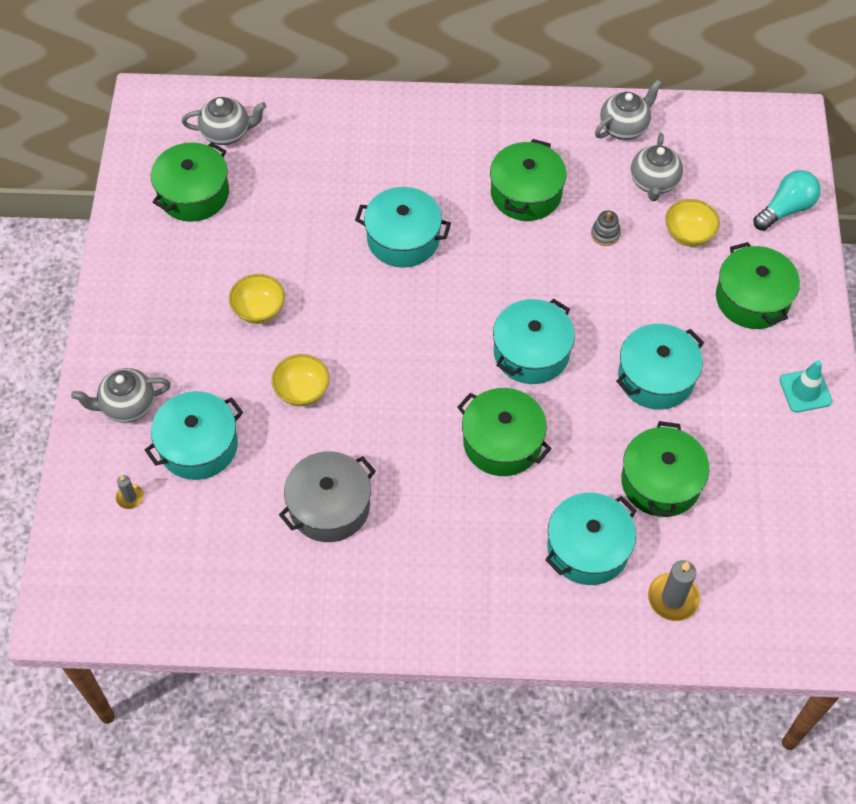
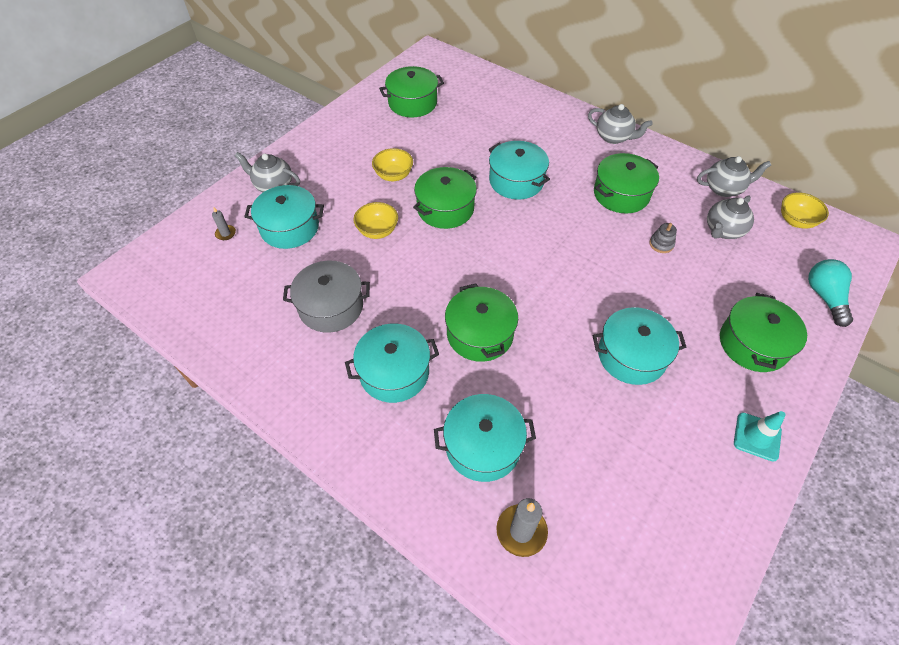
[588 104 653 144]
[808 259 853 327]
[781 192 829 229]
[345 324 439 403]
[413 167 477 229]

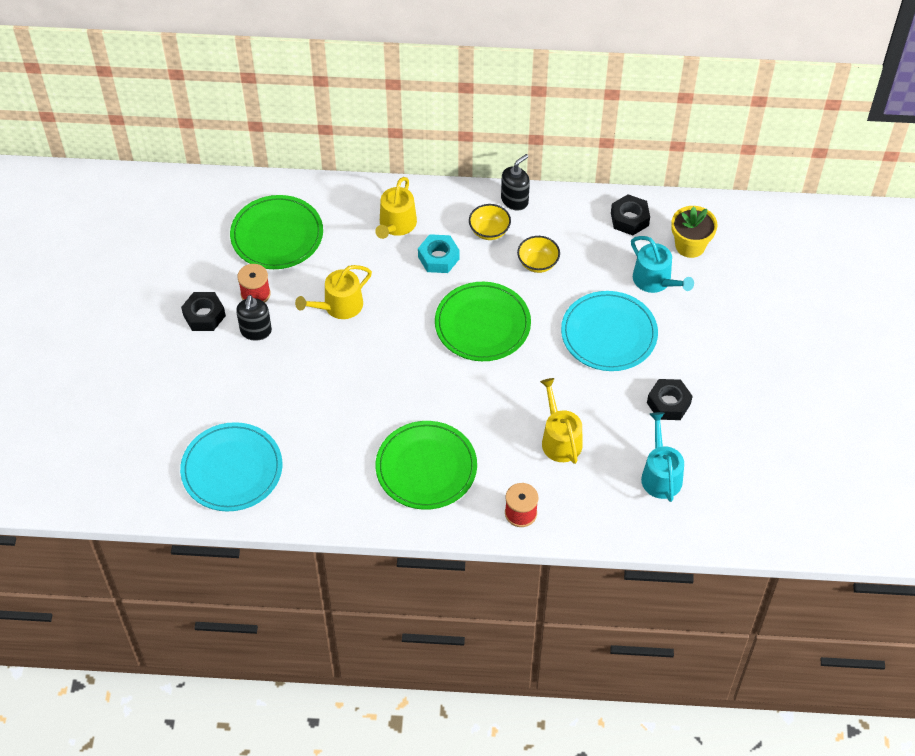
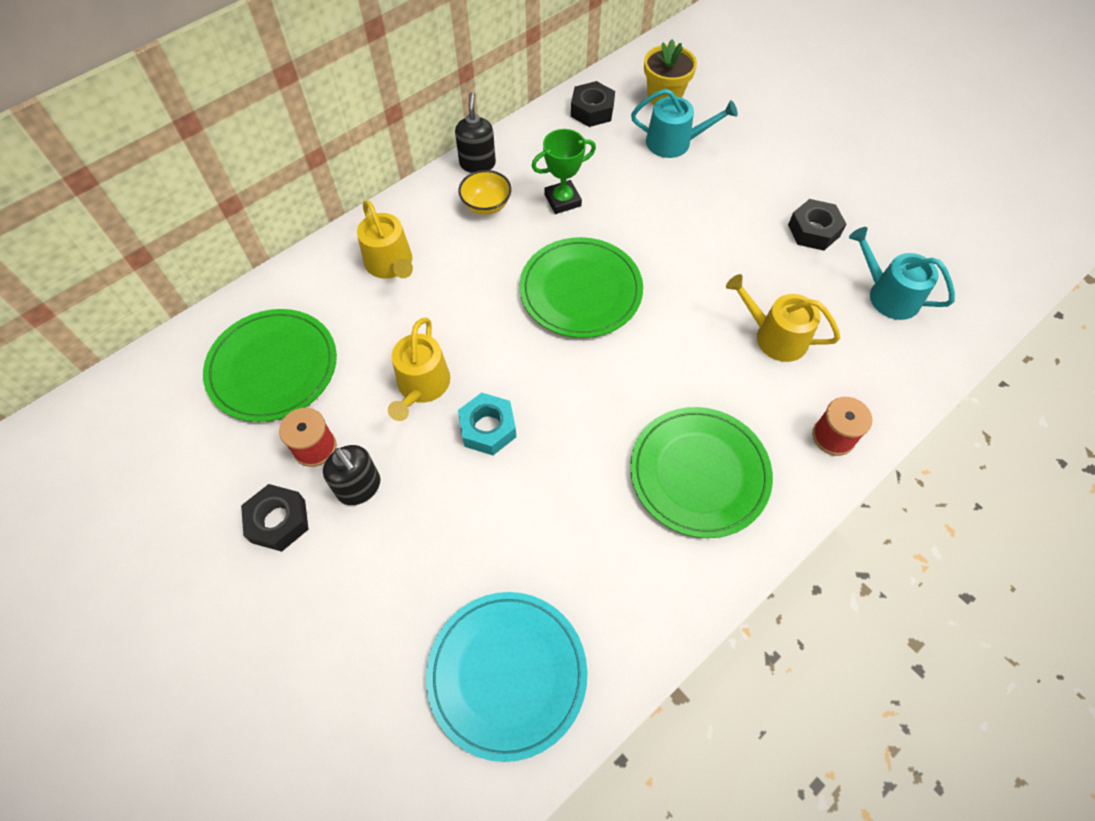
[458 393 516 455]
[531 129 596 214]
[561 291 658 371] (first image)

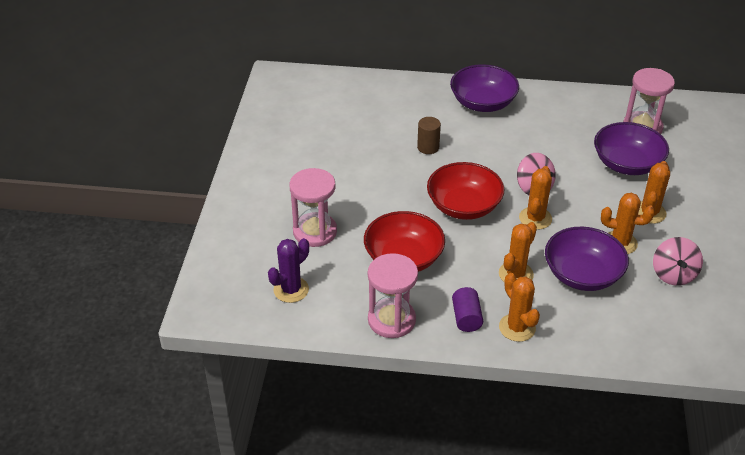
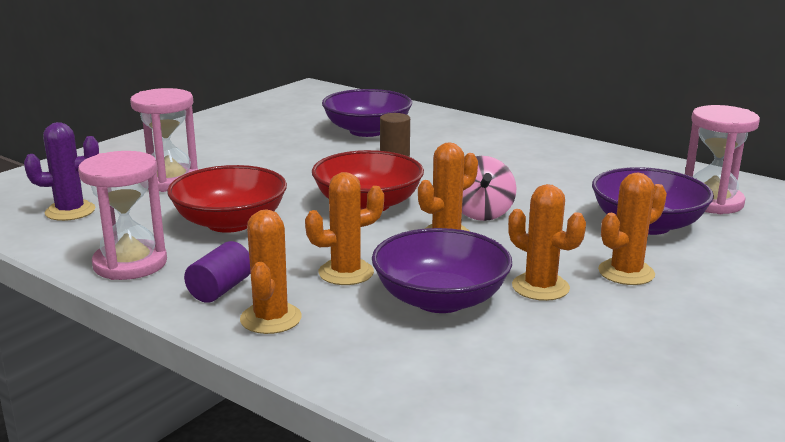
[322 89 412 137]
[653 237 703 286] (first image)

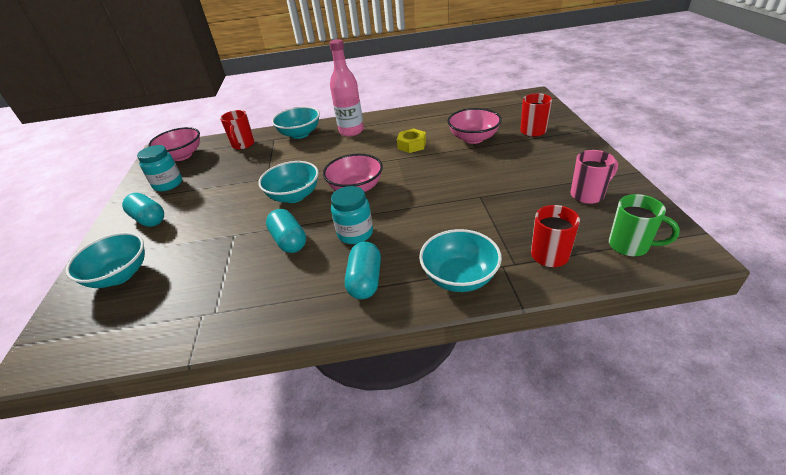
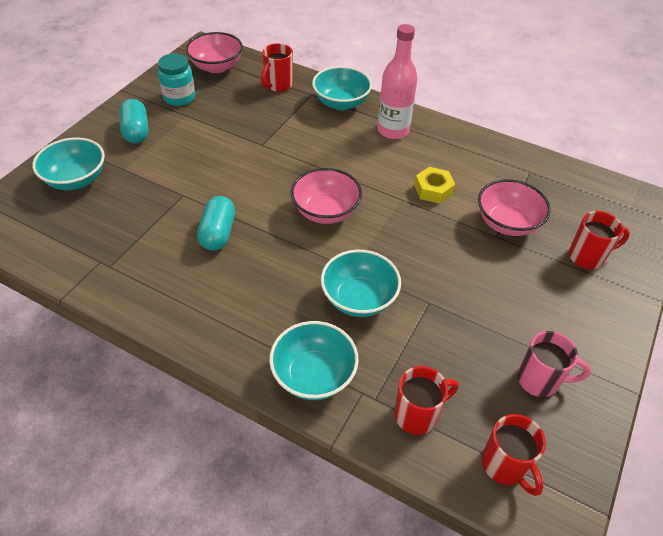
[321 250 401 317]
[331 186 373 244] (first image)
[482 414 546 496]
[345 242 381 299] (first image)

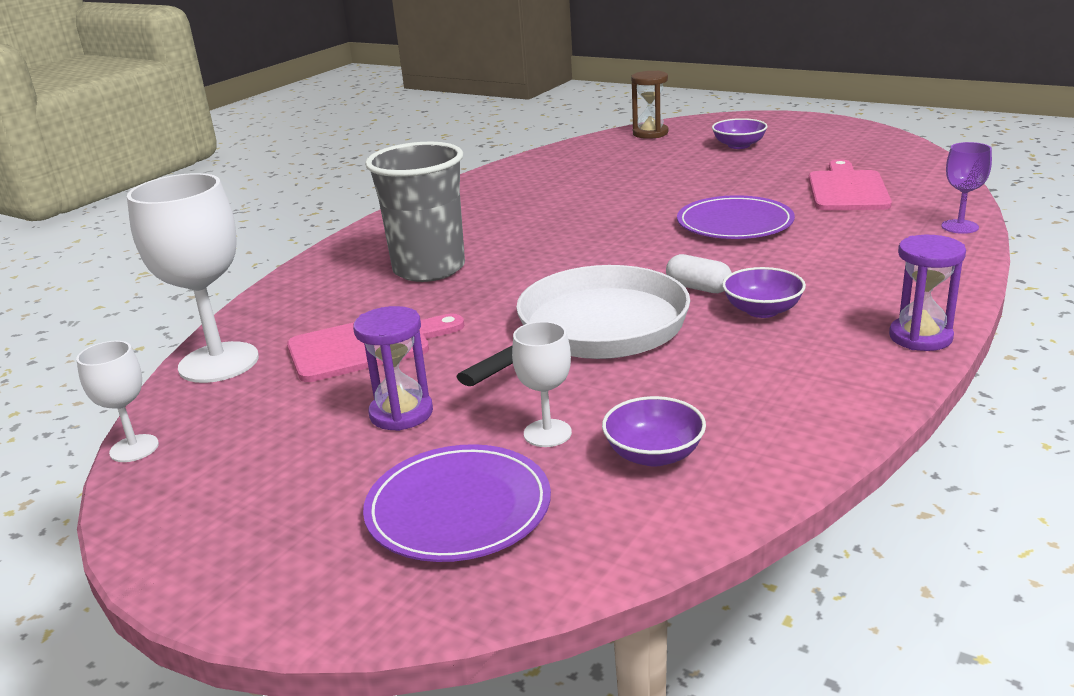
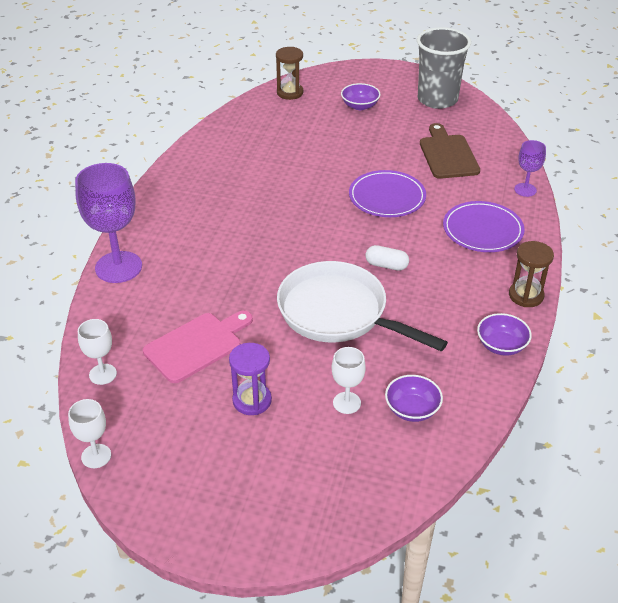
[417 27 471 109]
[420 123 480 179]
[78 319 117 385]
[509 241 554 307]
[277 261 448 351]
[477 313 532 356]
[443 201 525 252]
[75 163 142 283]

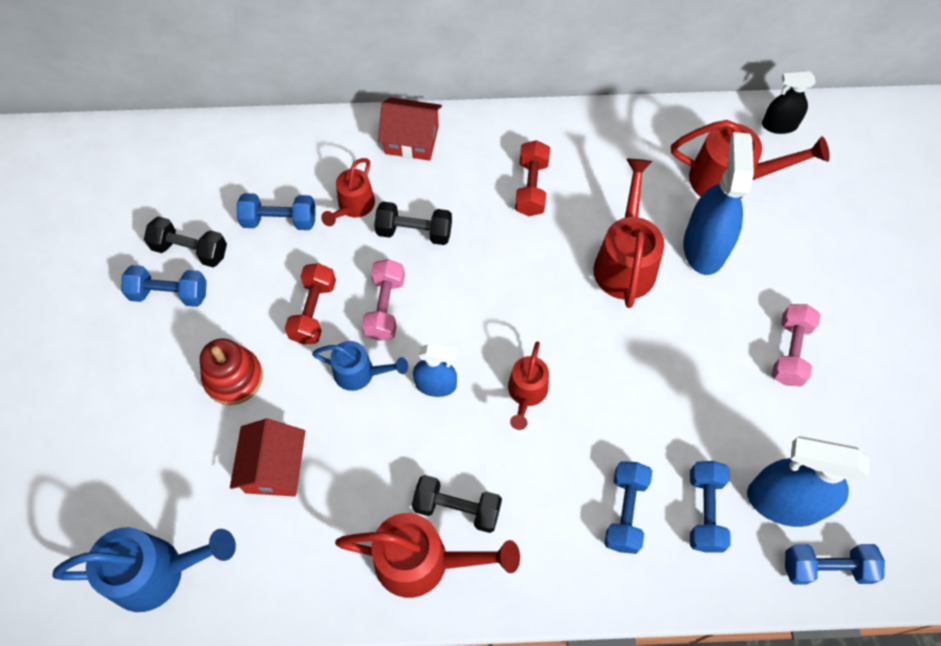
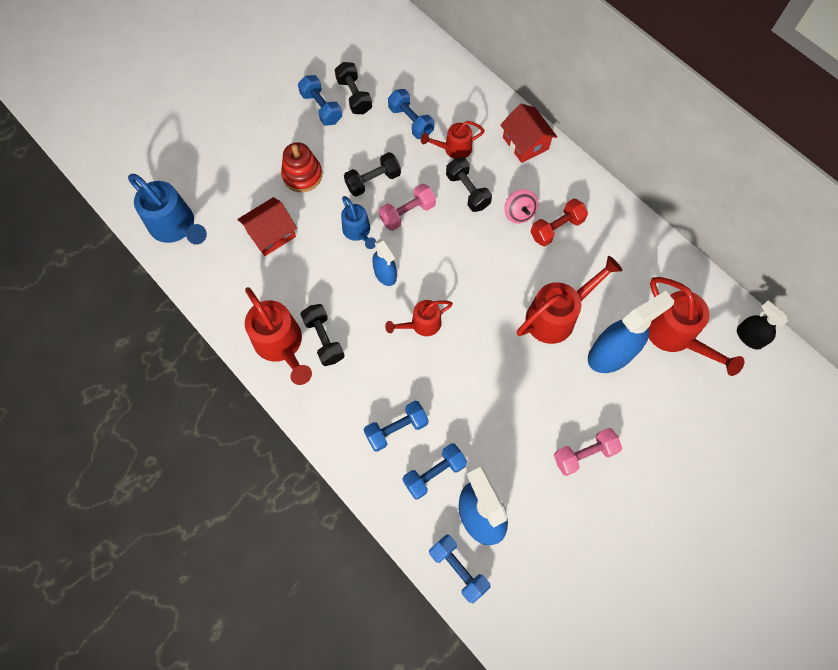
[344 152 401 197]
[504 189 538 224]

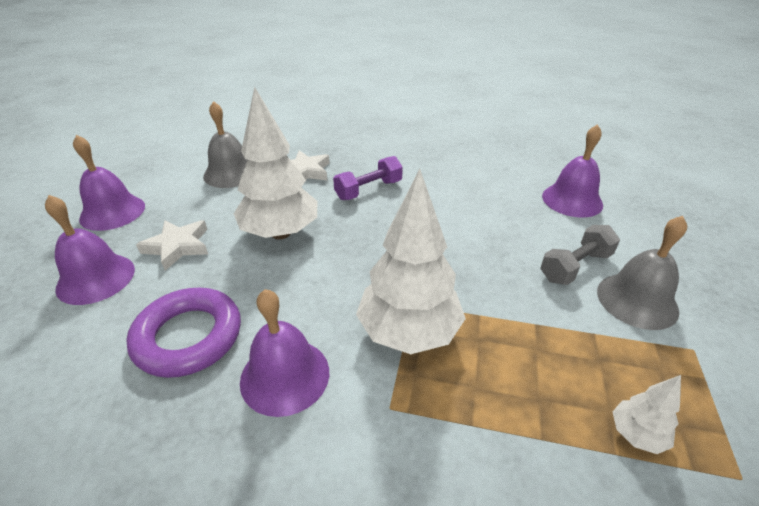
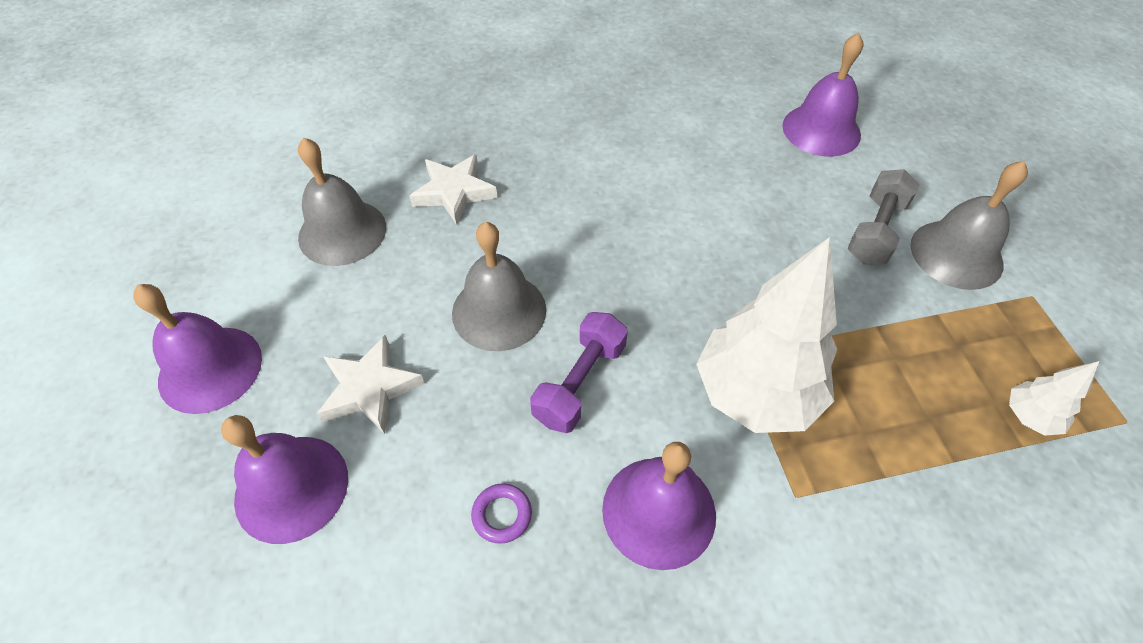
[452 222 546 351]
[530 312 628 433]
[471 483 532 544]

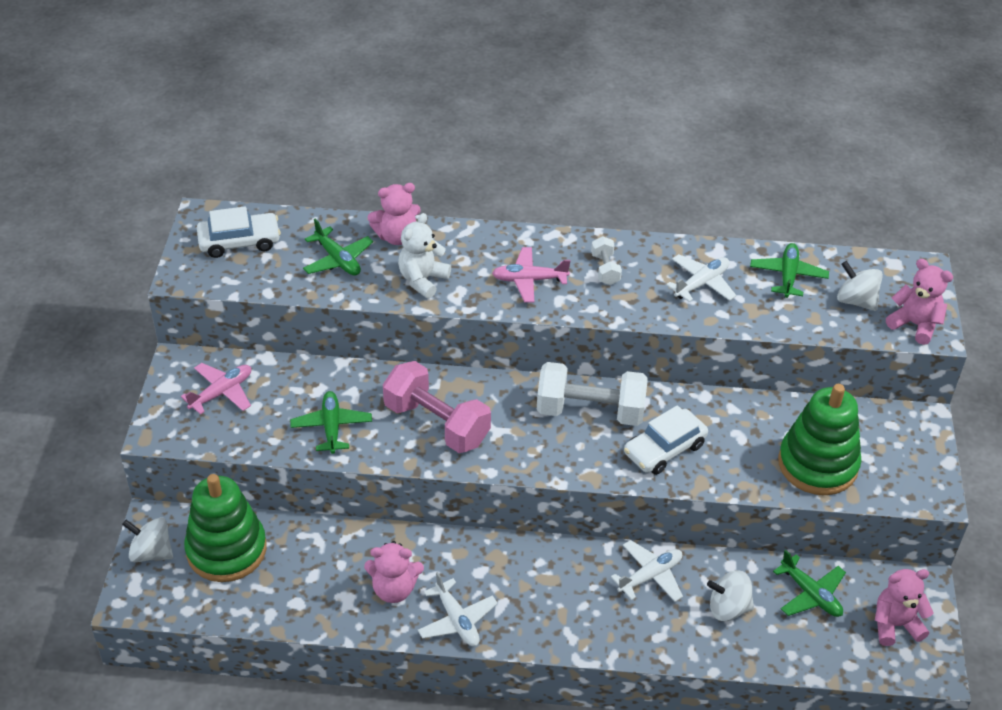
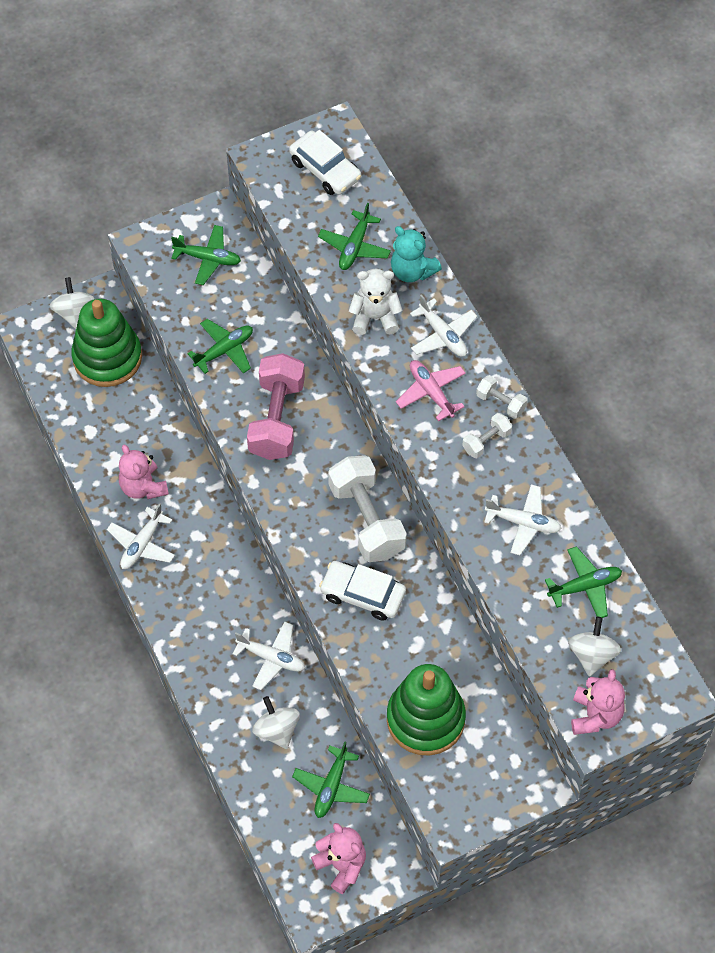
[391 226 442 282]
[171 225 241 285]
[410 295 477 357]
[476 375 528 419]

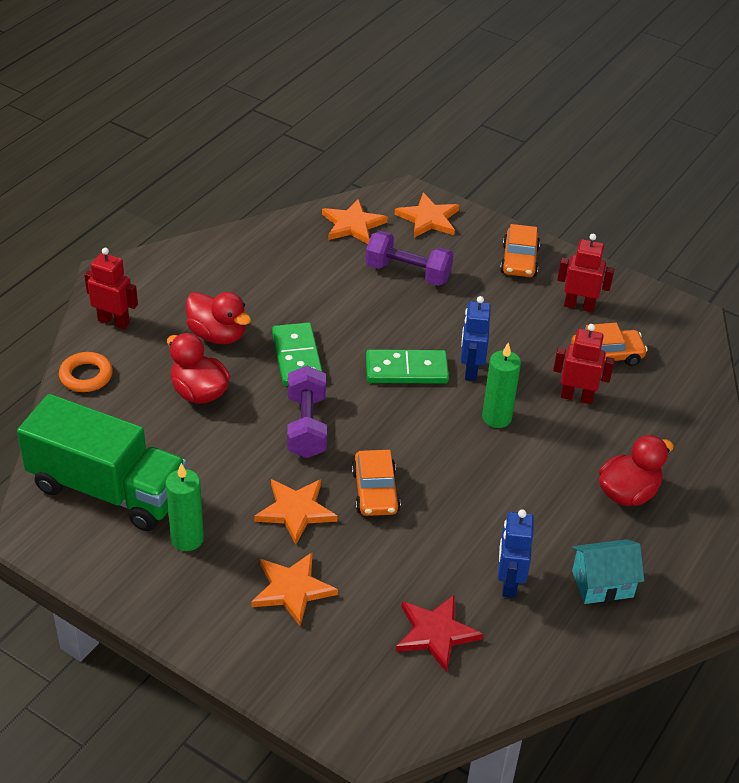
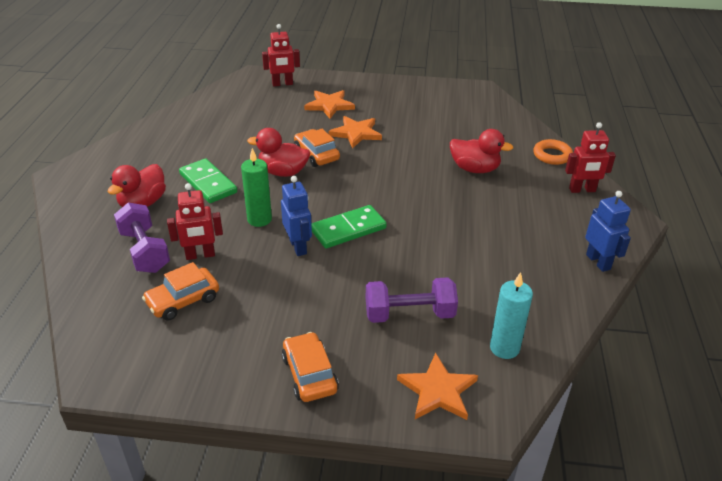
[490 272 533 359]
[262 24 300 86]
[247 128 310 177]
[179 159 237 203]
[114 202 170 273]
[17 394 187 531] (first image)
[166 463 204 551] (first image)
[585 191 631 272]
[572 539 644 604] (first image)
[396 594 483 672] (first image)

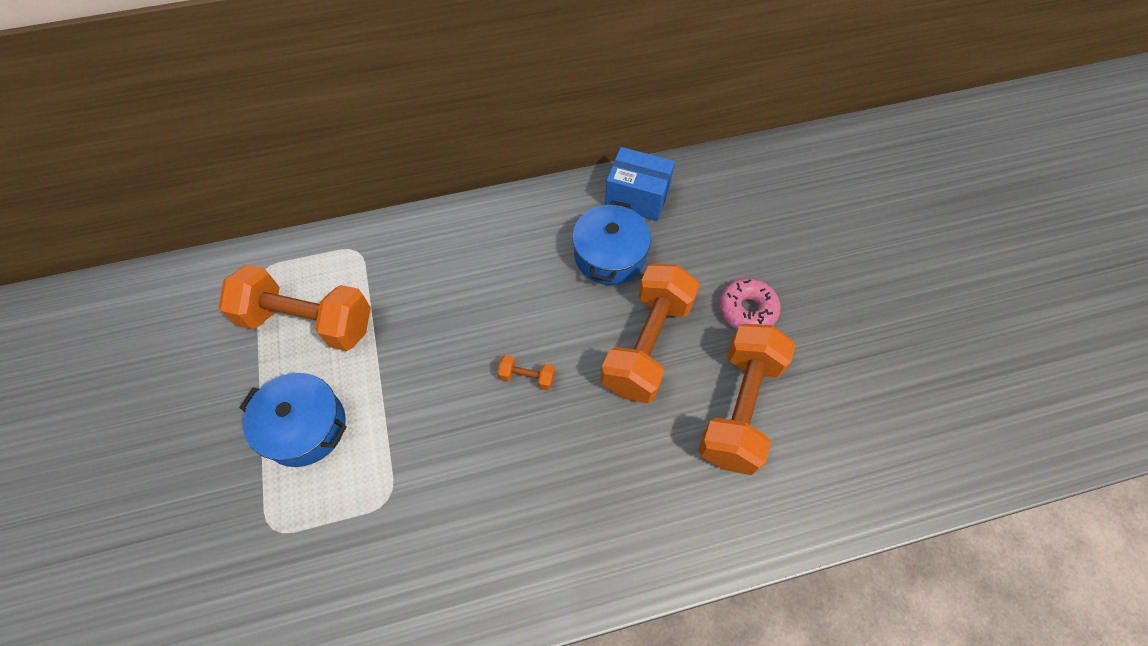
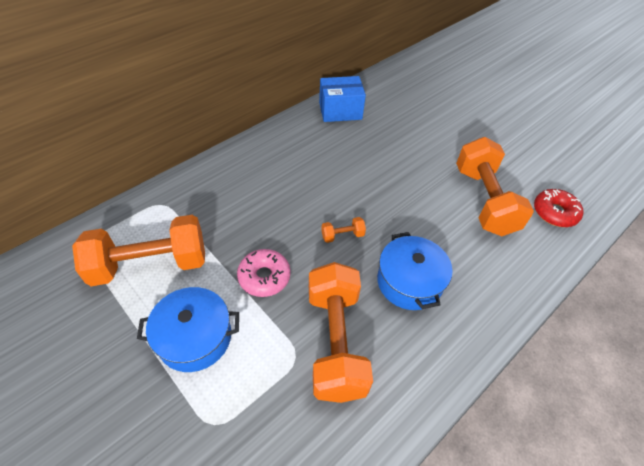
[377 232 453 310]
[309 262 373 403]
[237 249 291 297]
[534 189 583 227]

